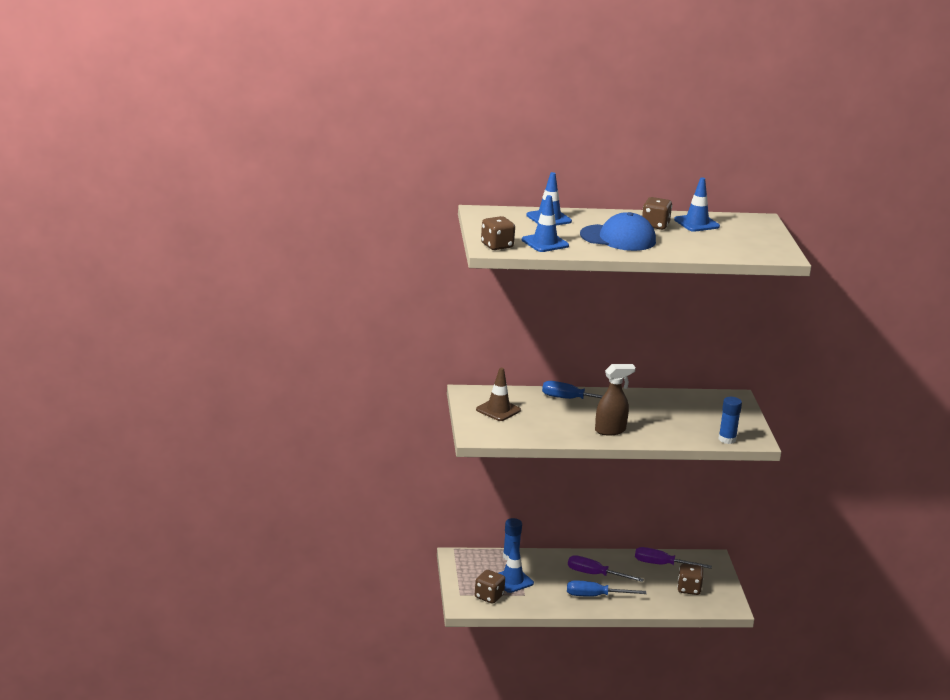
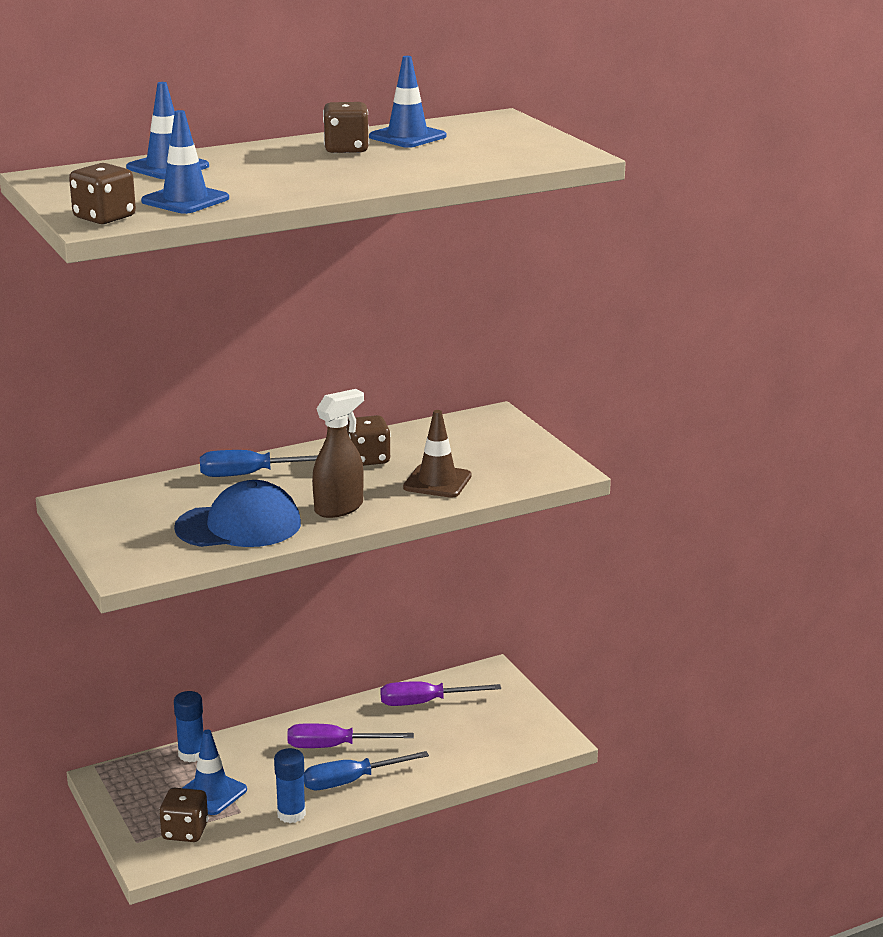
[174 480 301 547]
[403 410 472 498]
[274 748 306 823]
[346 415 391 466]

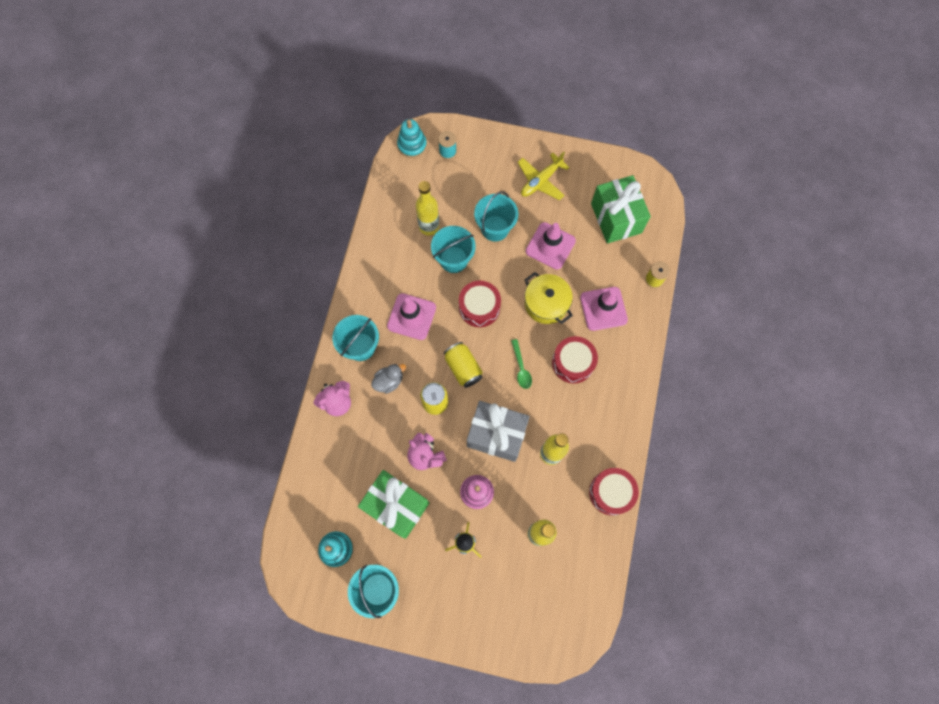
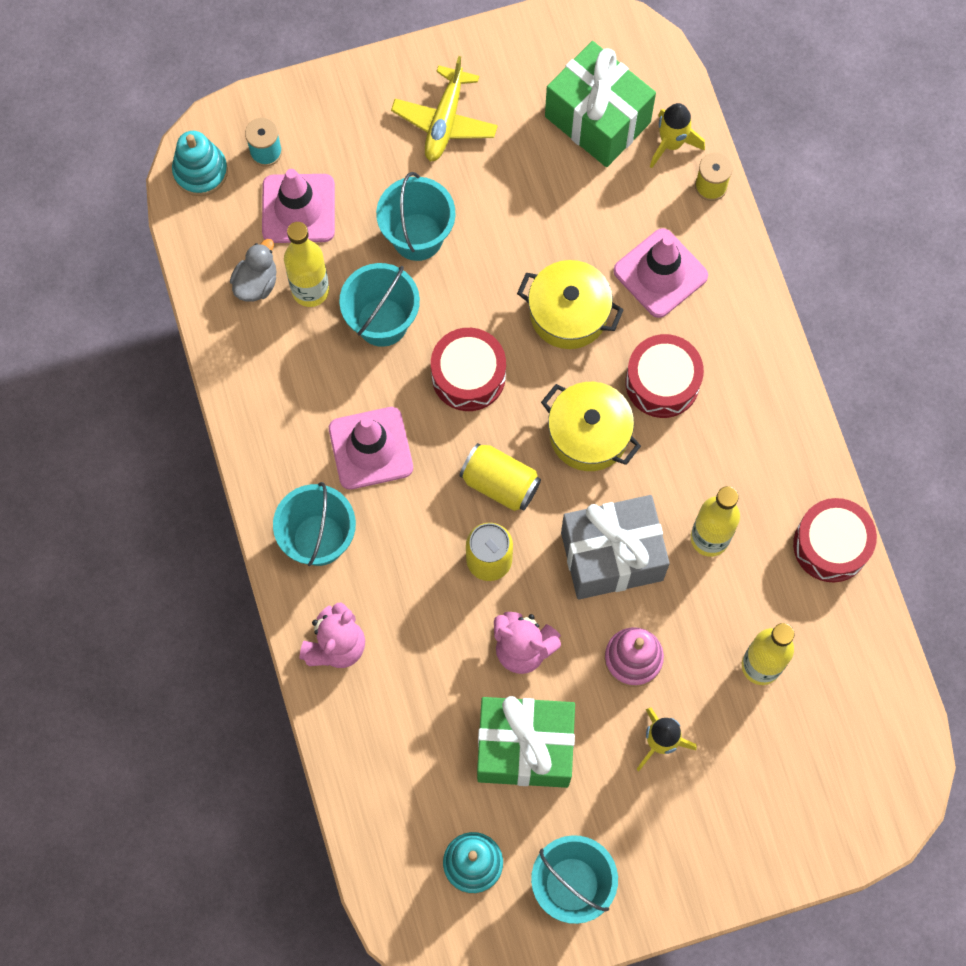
[262 169 335 243]
[541 382 641 471]
[230 239 277 302]
[650 103 705 168]

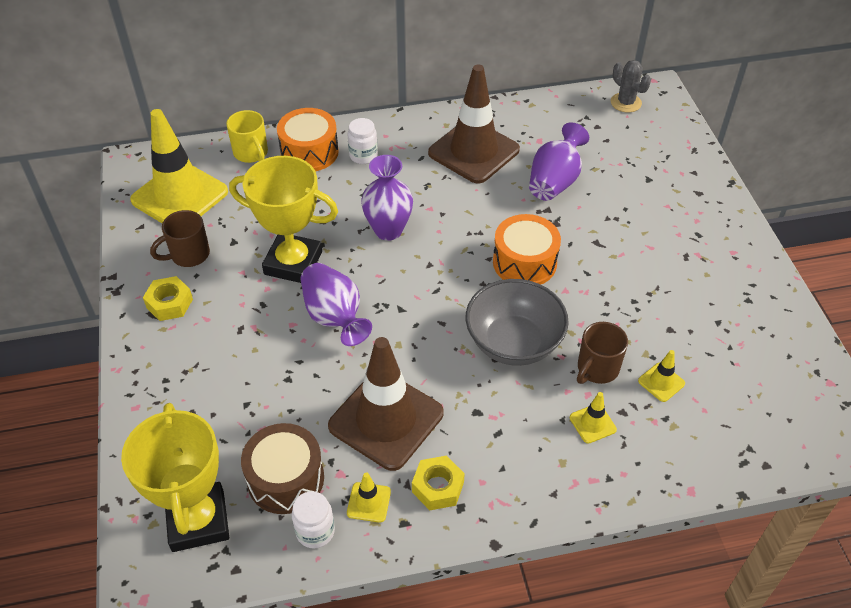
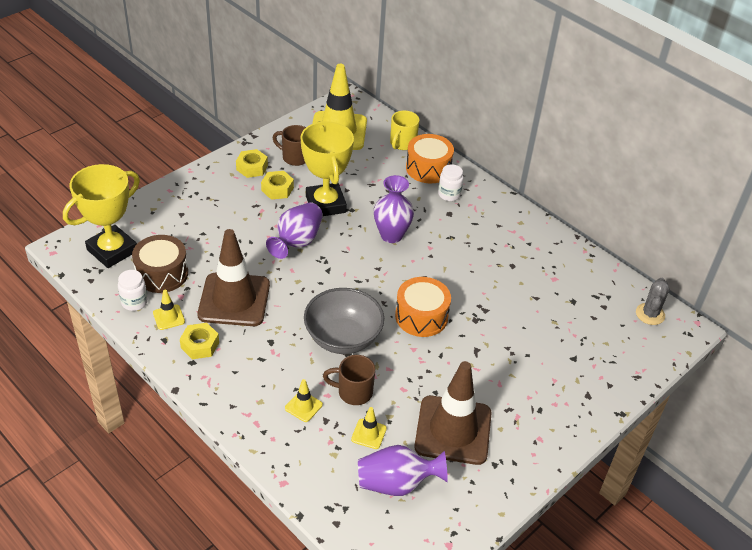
[414 361 492 465]
[358 445 448 496]
[261 171 294 200]

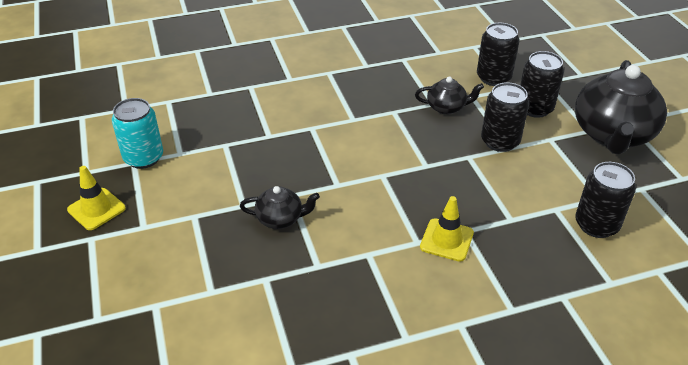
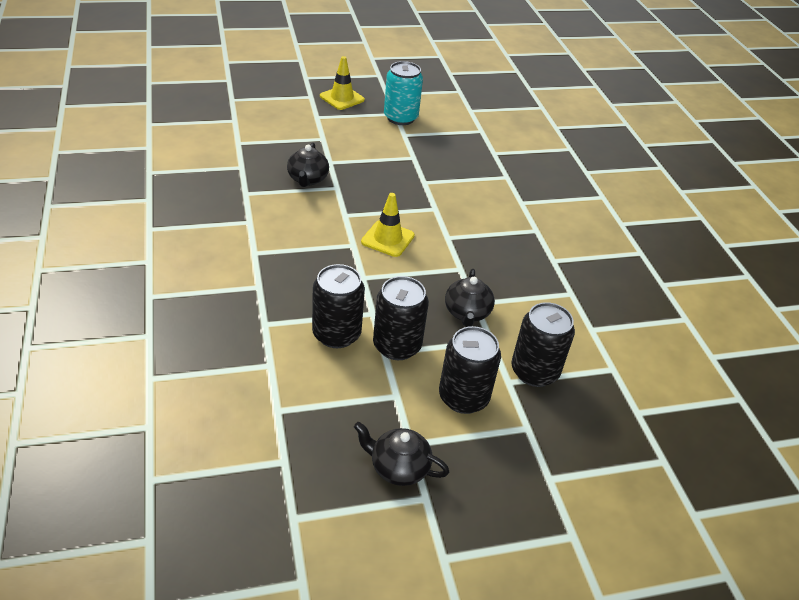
[354 422 449 486]
[312 264 365 348]
[361 193 415 257]

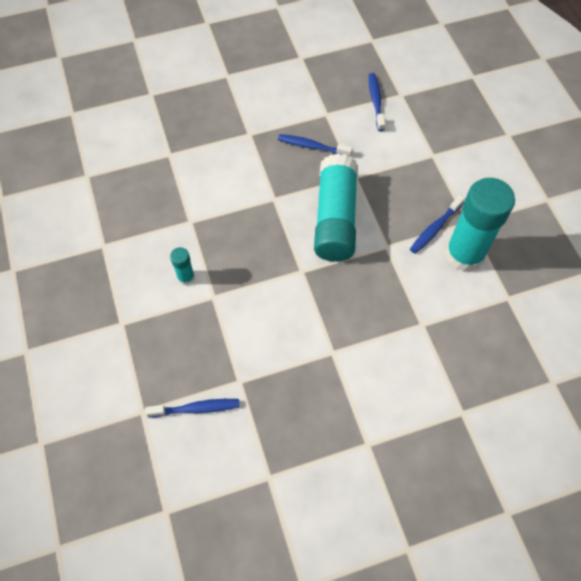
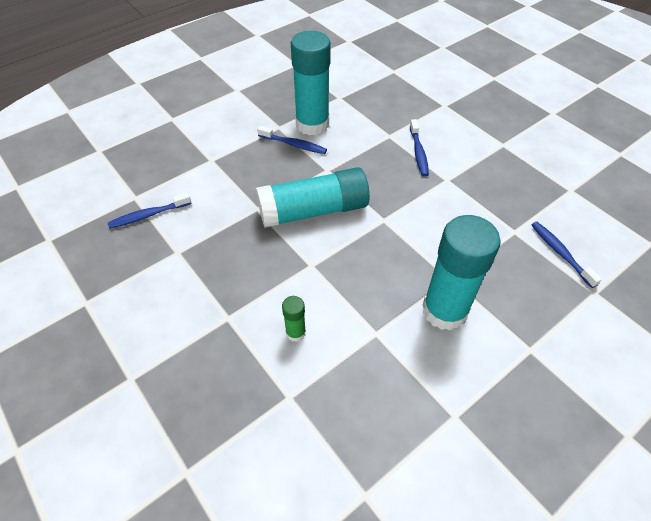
[410 119 429 177]
[423 215 501 331]
[282 296 306 342]

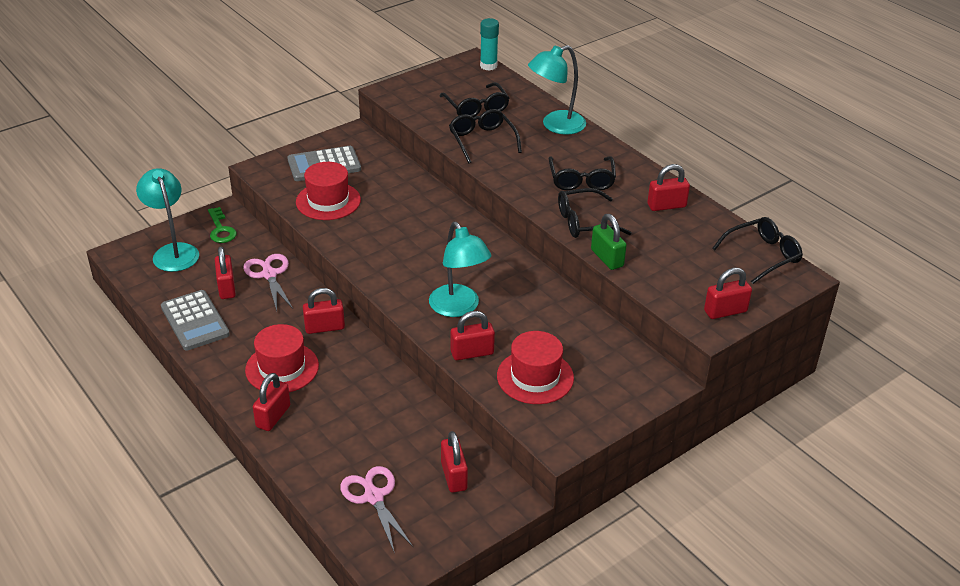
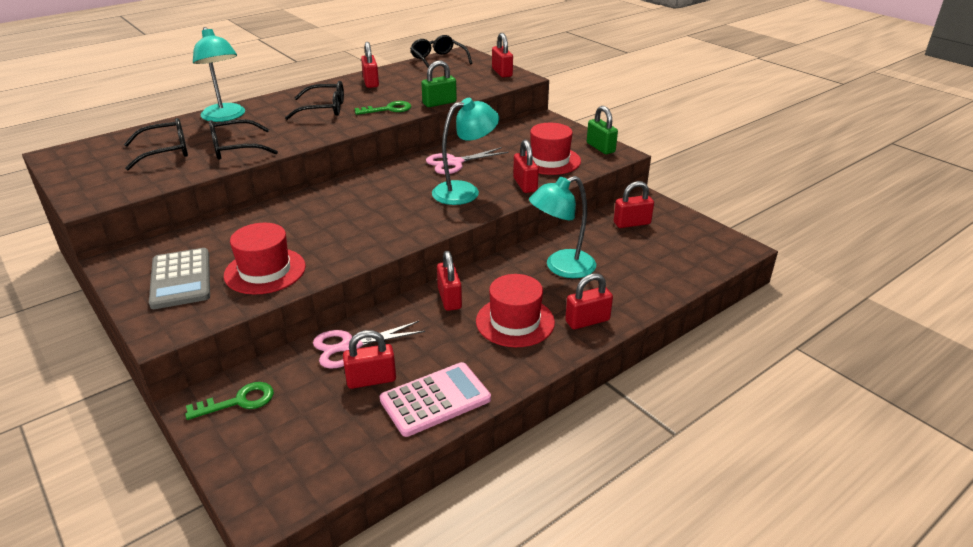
[480 18 499 71] (first image)
[529 176 596 278]
[355 101 411 115]
[380 362 491 437]
[565 273 613 329]
[426 147 509 174]
[587 106 618 154]

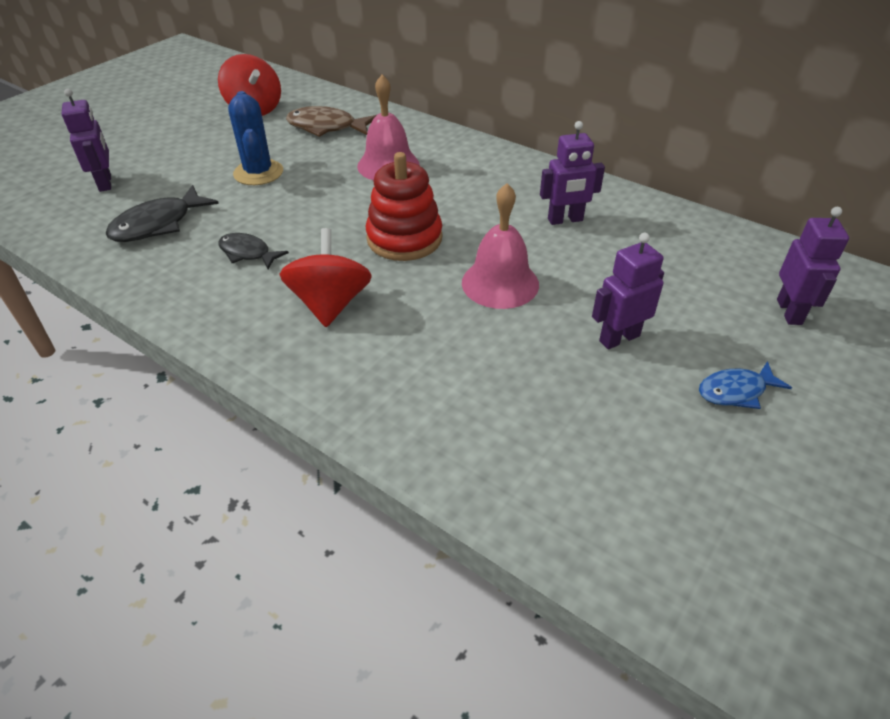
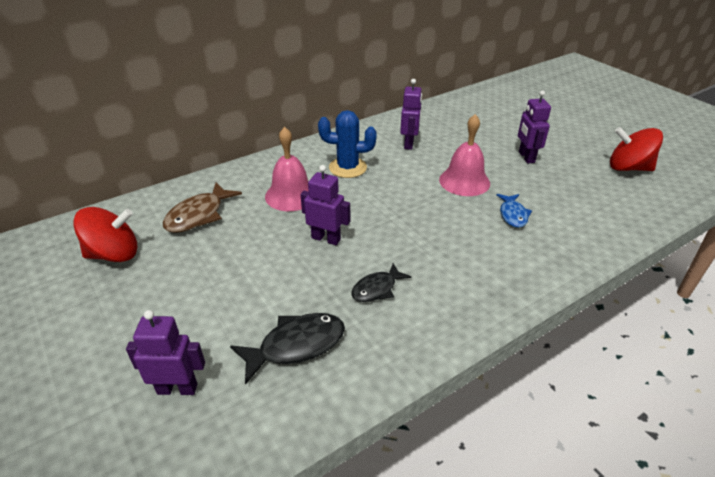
[318 110 377 178]
[366 152 442 261] (first image)
[230 313 345 385]
[300 165 350 245]
[610 127 663 171]
[496 194 532 228]

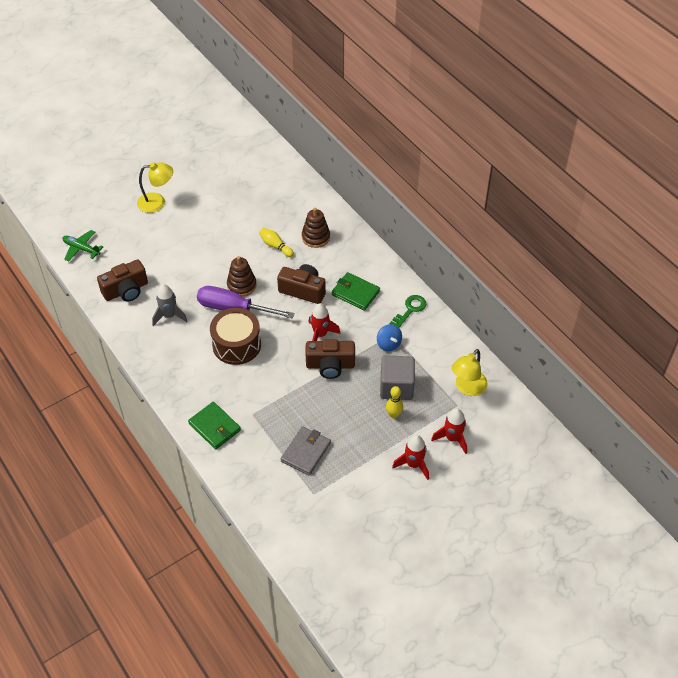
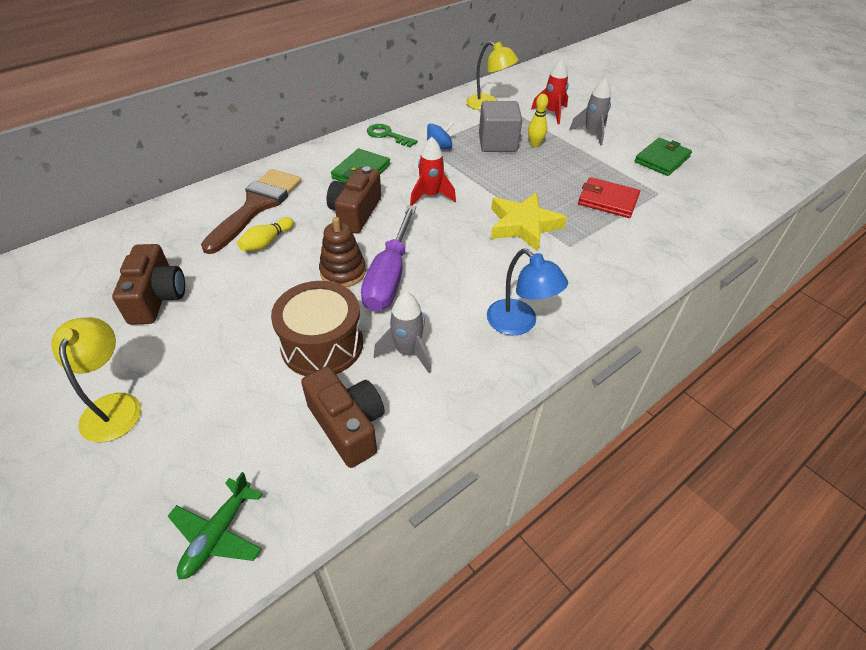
[201 169 302 254]
[271 281 363 376]
[112 244 185 325]
[635 138 692 176]
[578 177 640 218]
[569 77 611 146]
[491 192 567 251]
[487 249 568 335]

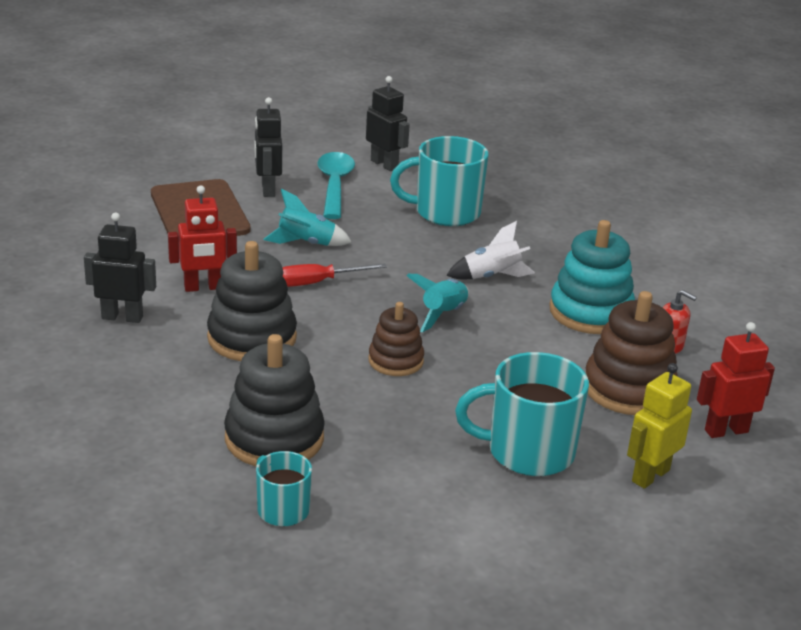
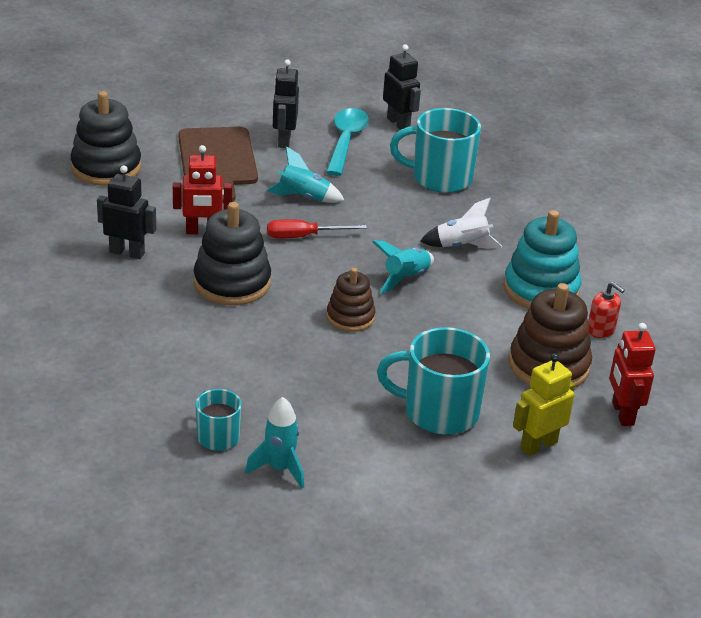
[609 323 656 426]
[70 91 141 186]
[245 397 304 489]

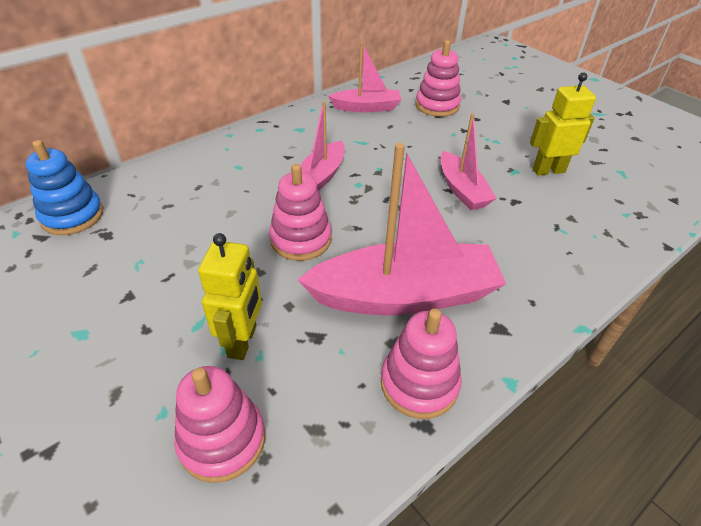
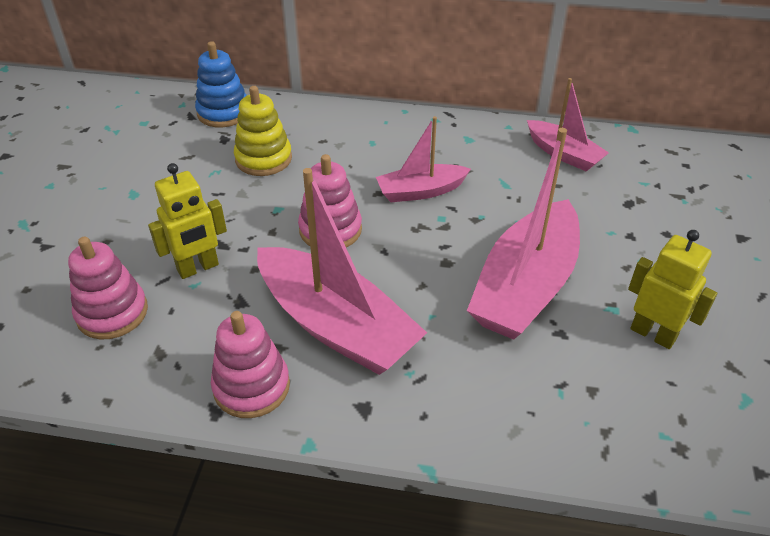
[415 40 461 117] (first image)
[467 128 580 340]
[234 86 292 176]

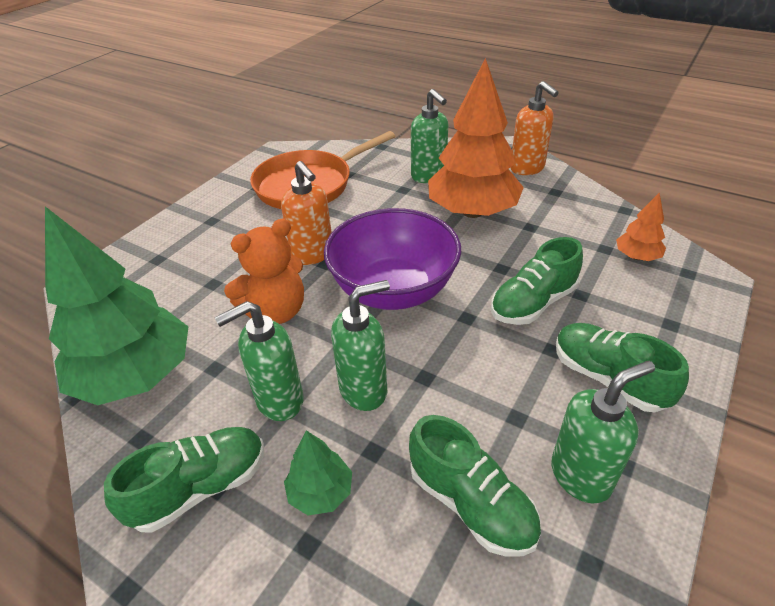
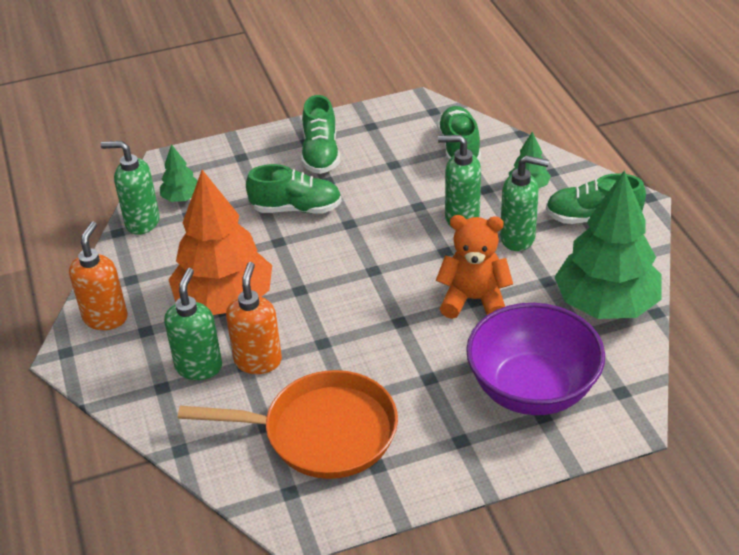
[226 262 282 374]
[160 144 197 202]
[466 303 605 415]
[101 141 160 235]

